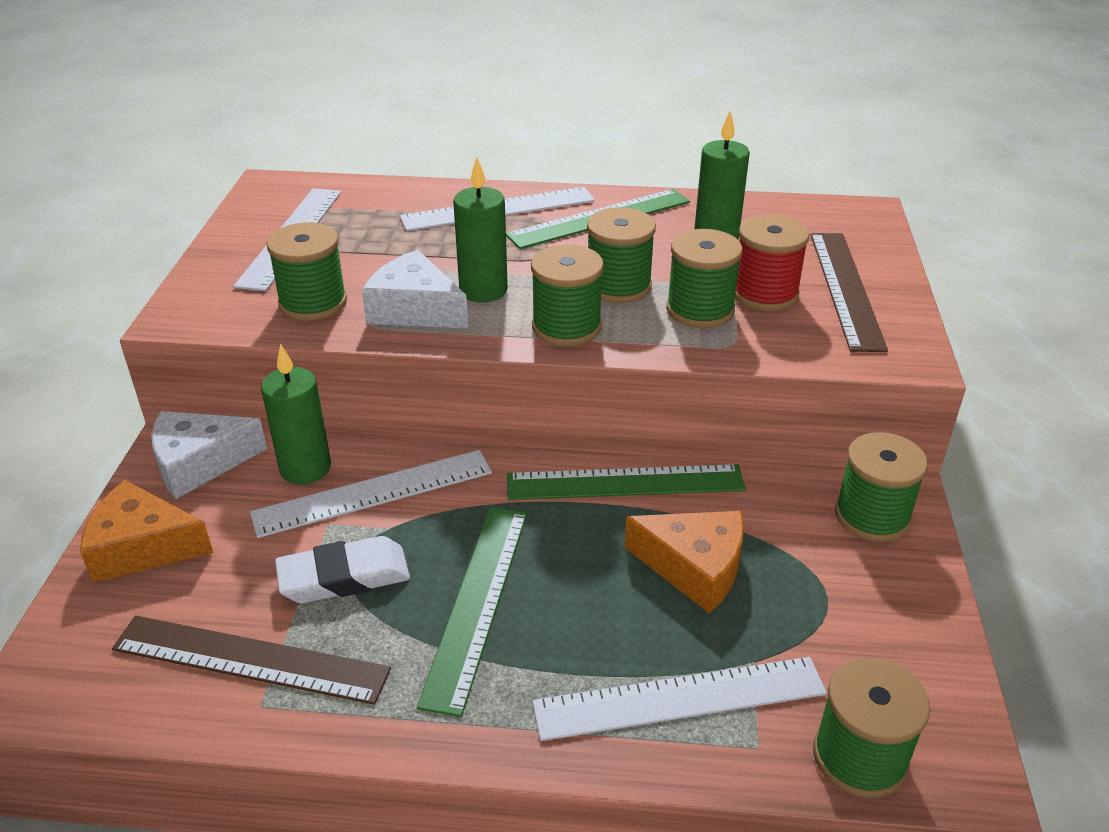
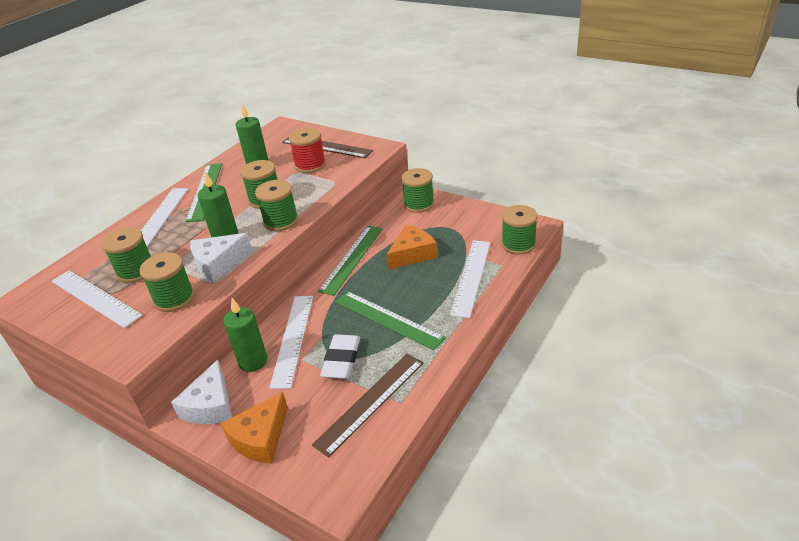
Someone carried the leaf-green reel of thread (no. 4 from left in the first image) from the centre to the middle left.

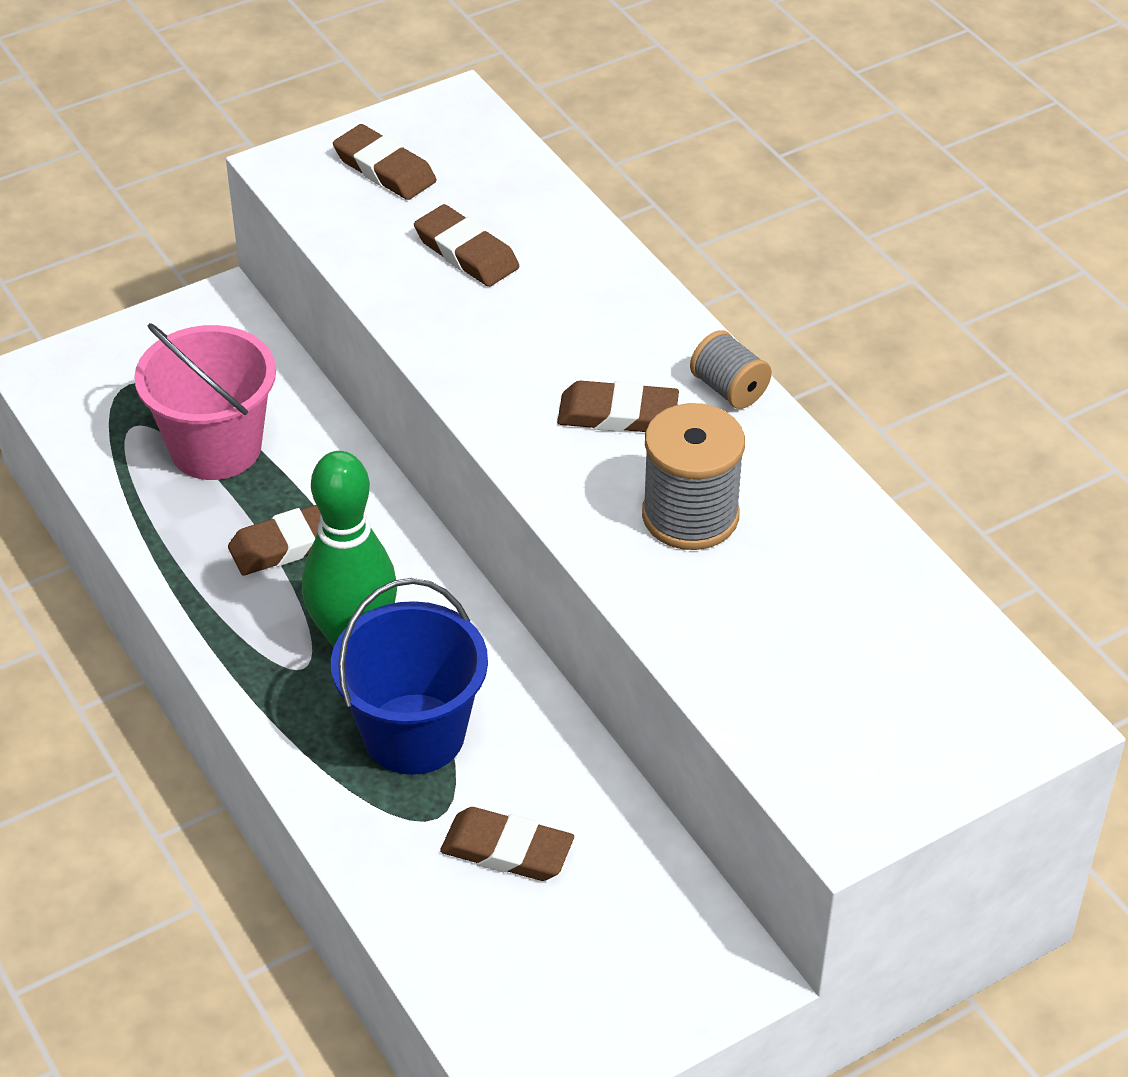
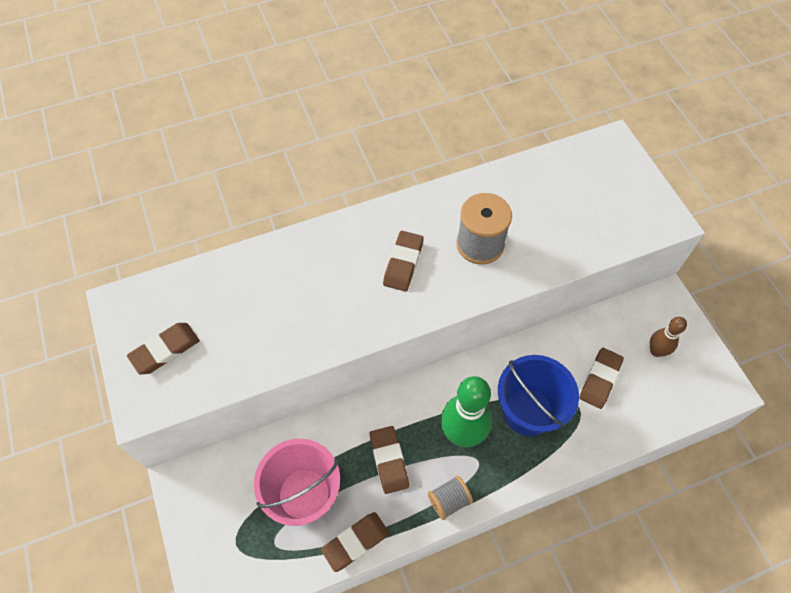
Someone carried the dark brown pencil eraser (no. 3 from left in the first image) from the top centre to the bottom centre.
Someone carried the gray reel of thread (no. 2 from left in the first image) from the centre to the bottom centre.
Someone put down the dark brown bowling pin at the middle right.

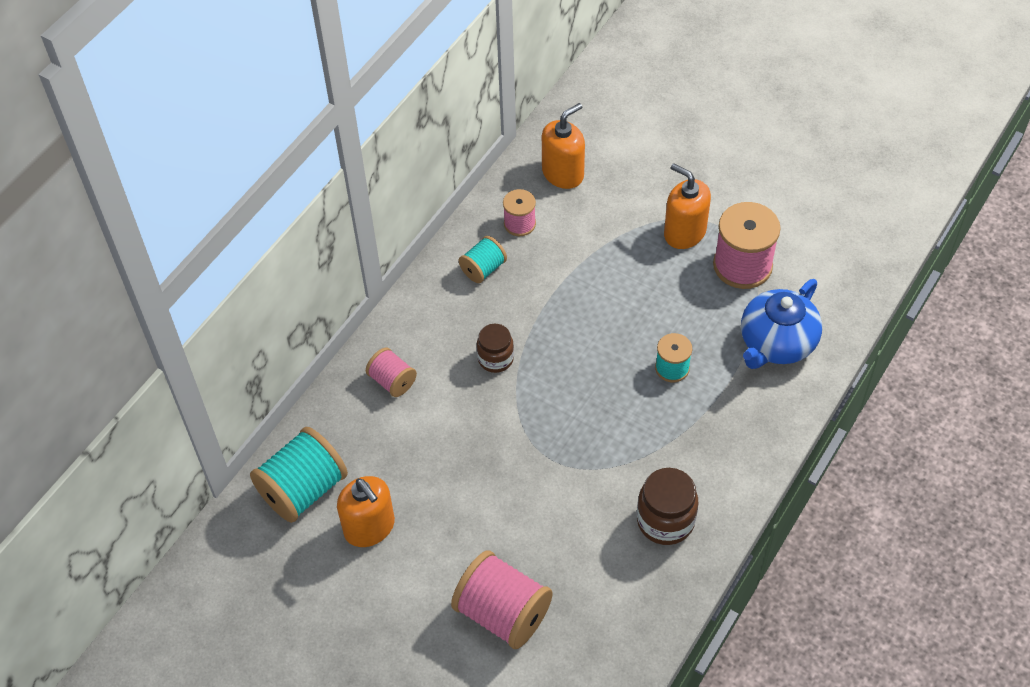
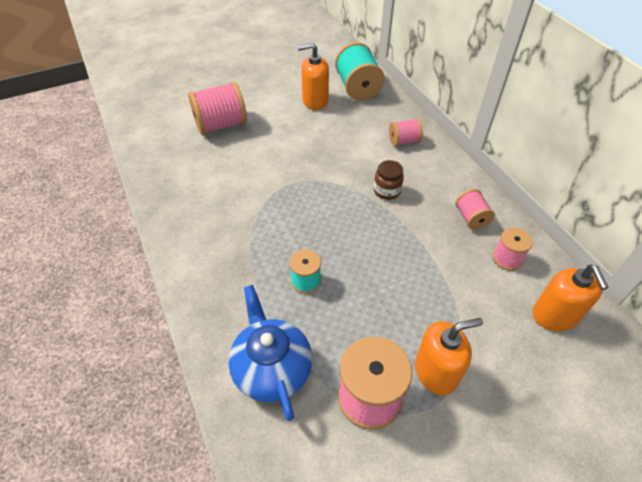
Someone repainted the aqua reel of thread (no. 2 from left) at the centre, which became the rosy reel of thread (no. 4 from left) at the middle right.
Someone took away the dark brown jam jar (no. 2 from left) at the bottom centre.

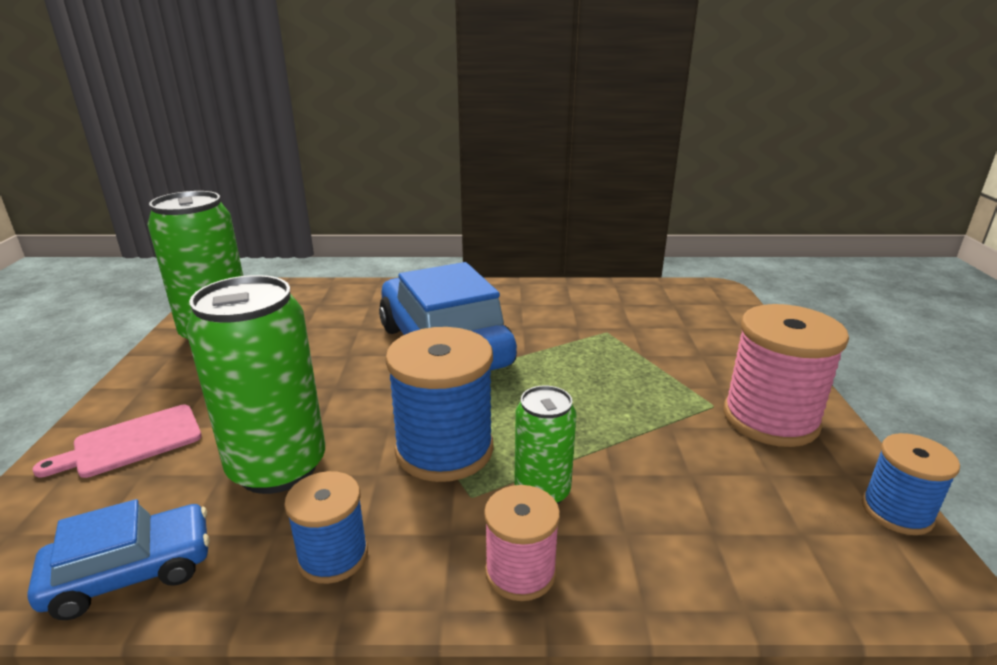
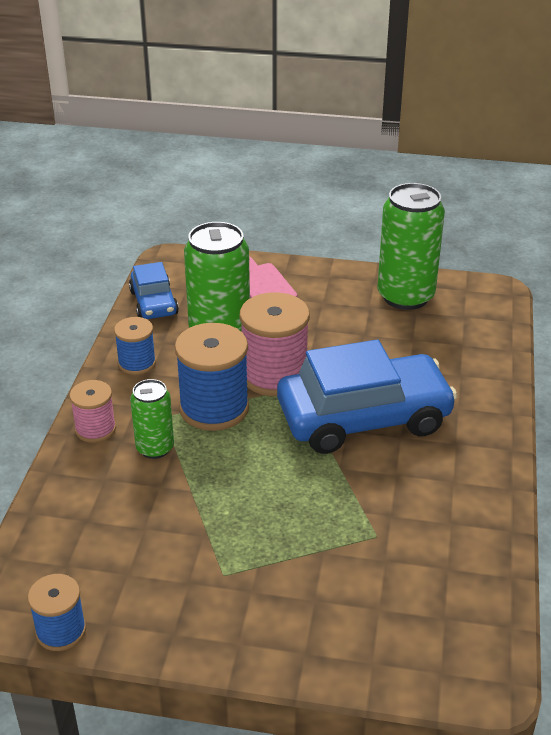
Someone carried the rosy reel of thread (no. 2 from left) from the middle right to the centre.

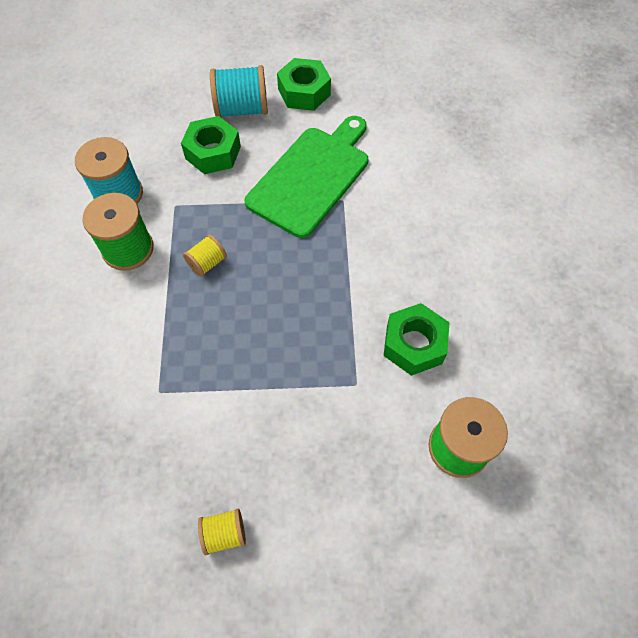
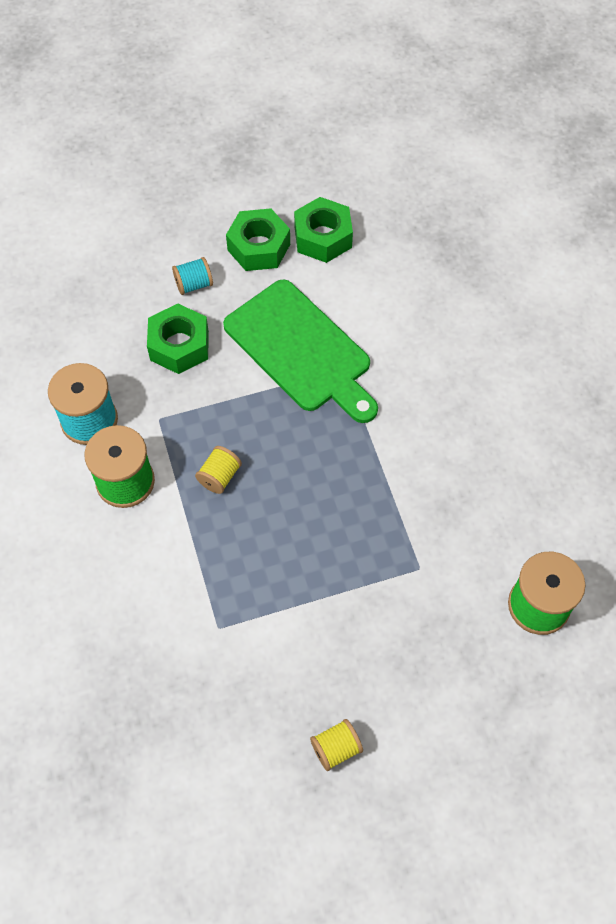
Someone scaled the aqua reel of thread (no. 2 from left) at the top centre by 0.55.
Someone rotated the leaf-green bread board at the top centre by 120 degrees clockwise.
Someone carried the leaf-green hex nut (no. 3 from left) from the centre to the top centre.

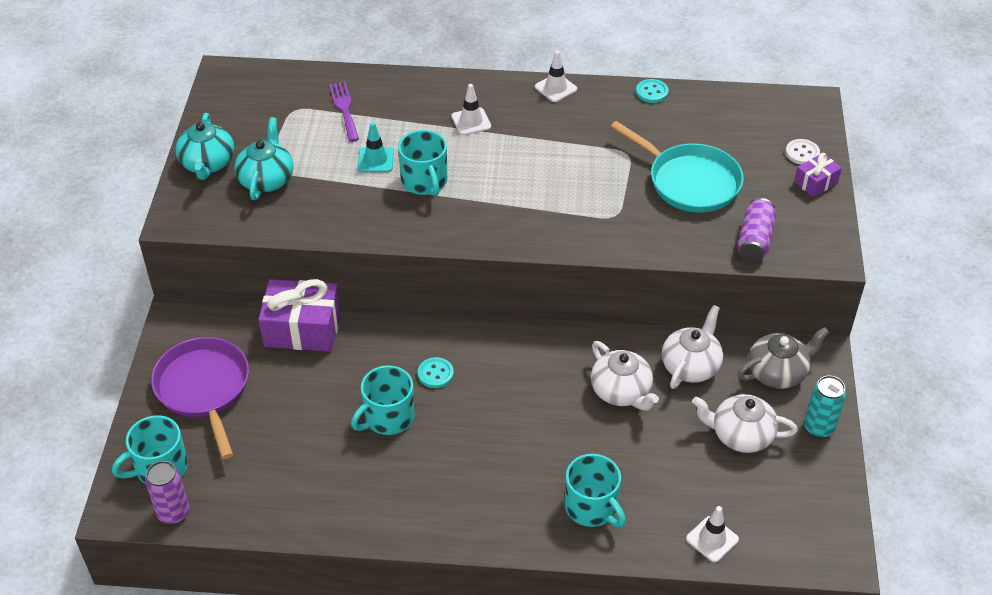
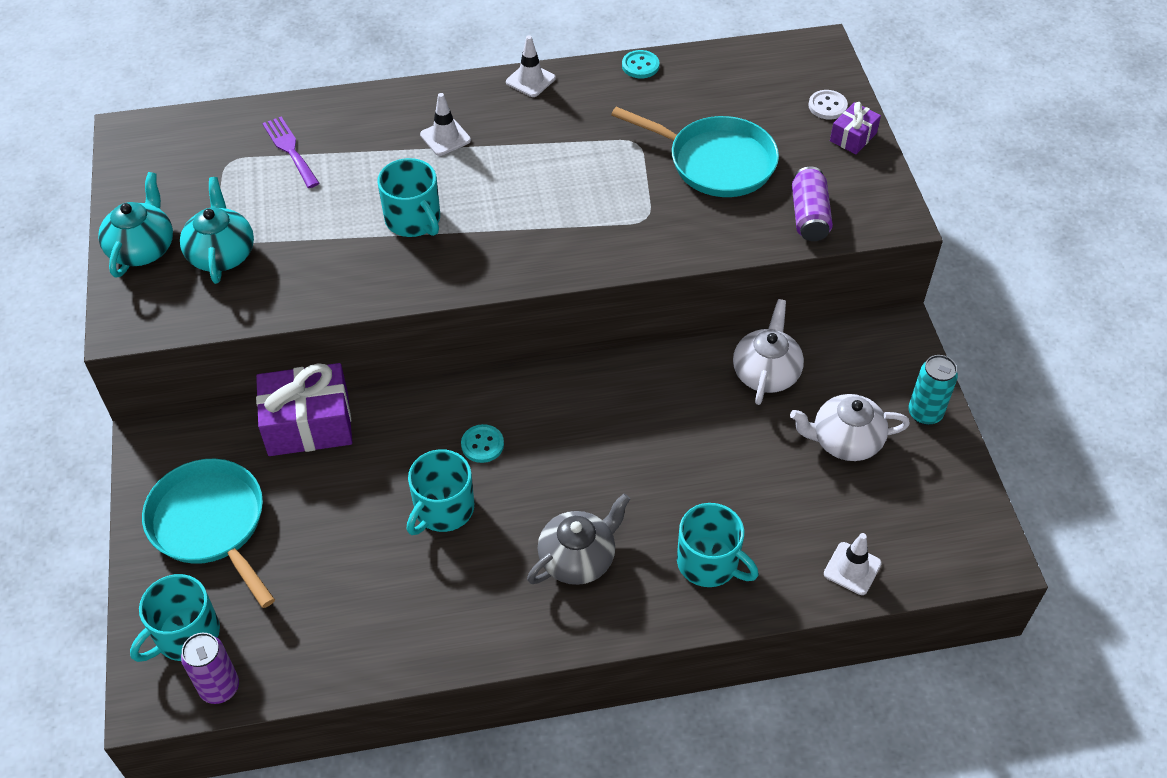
Someone rotated the aqua china teapot (no. 1 from left) at the top left by 150 degrees counterclockwise.
Someone took away the aqua road cone at the top centre.
Someone carried the gray china teapot from the middle right to the bottom centre.
Someone repainted the royal purple skillet at the bottom left, which became the aqua skillet (no. 1 from left) at the bottom left.
Someone took away the white china teapot (no. 1 from left) at the centre.

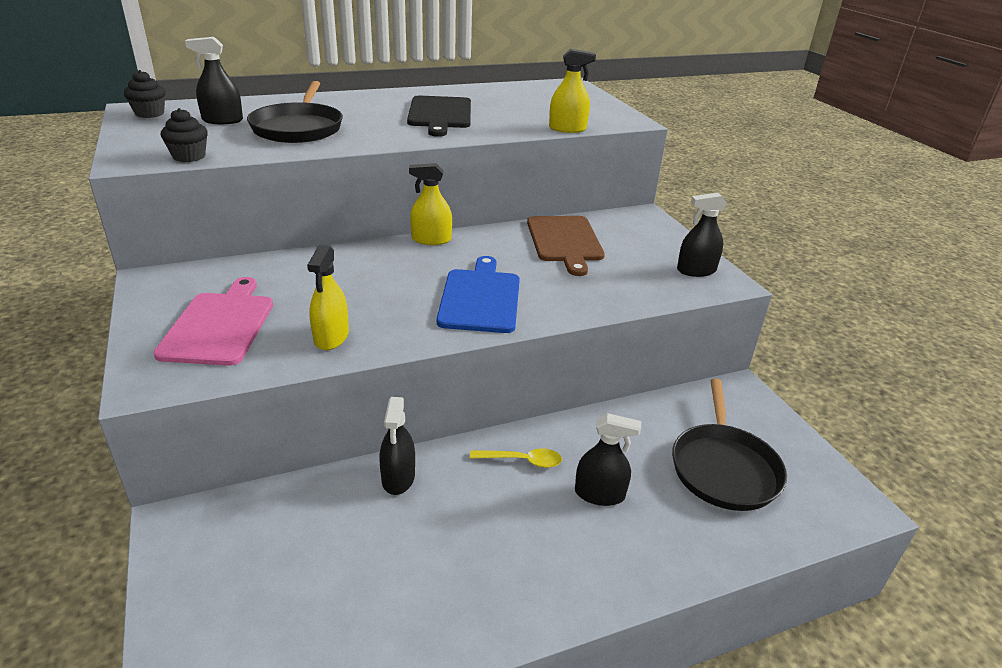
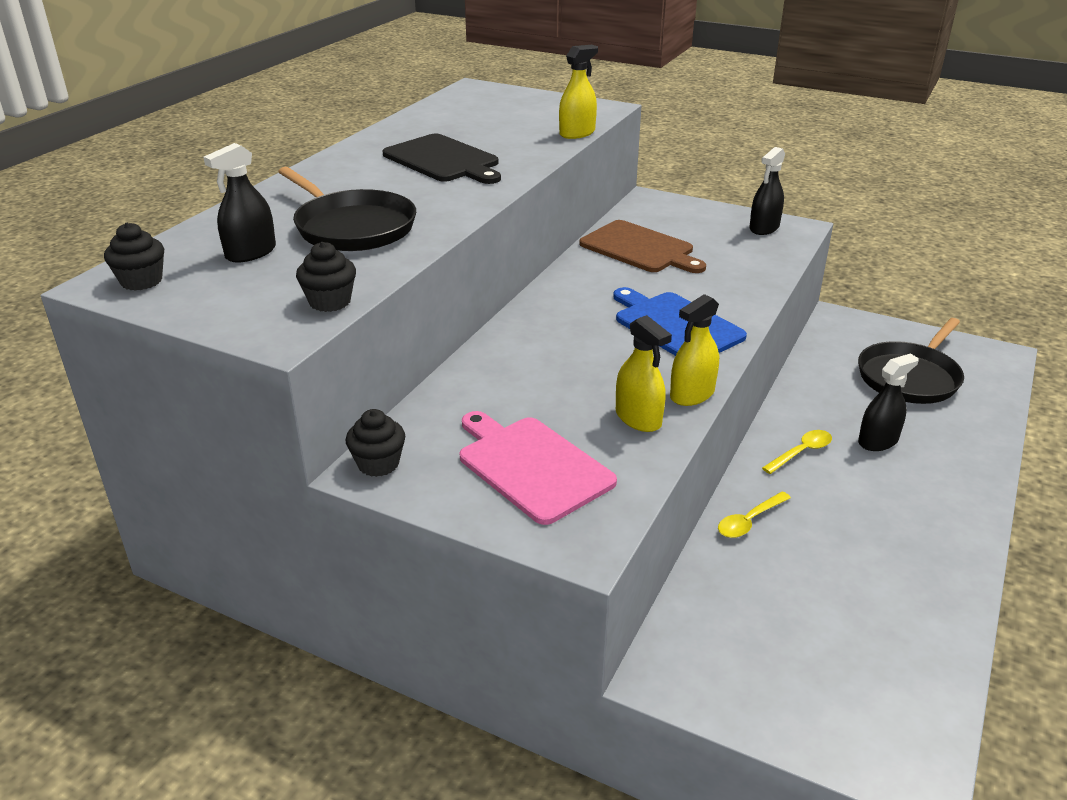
Someone carried the yellow spray cleaner (no. 2 from left in the first image) from the top centre to the centre.
Someone rotated the black skillet (no. 2 from left) at the middle right by 75 degrees clockwise.
Someone swapped the black spray cleaner (no. 2 from left) at the bottom centre for the yellow tablespoon (no. 1 from left) at the middle right.
Someone put down the black cupcake (no. 3 from left) at the centre.

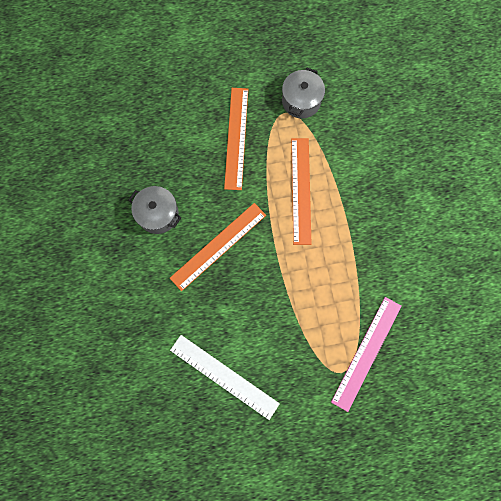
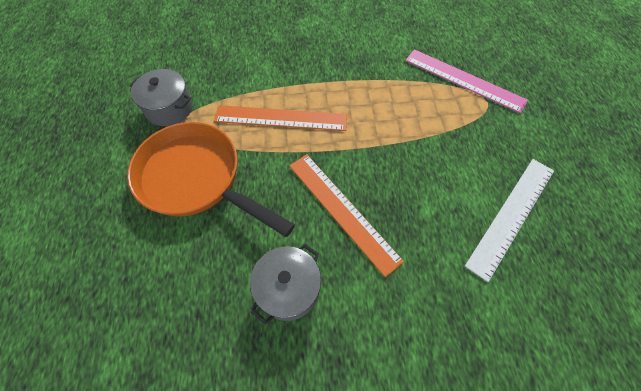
Someone swapped the orange-coloured straightedge (no. 2 from left) at the top centre for the orange-coloured skillet at the middle left.

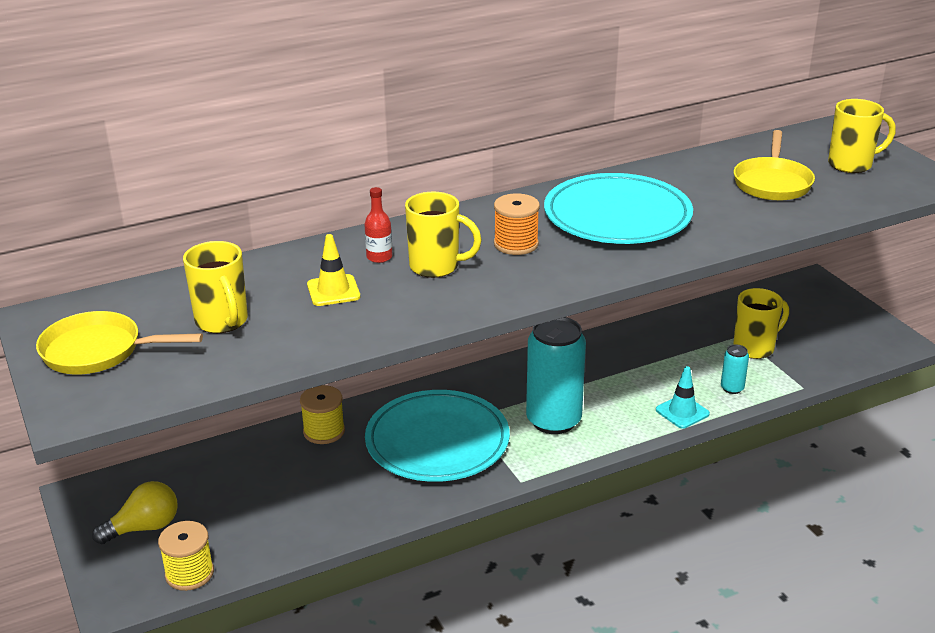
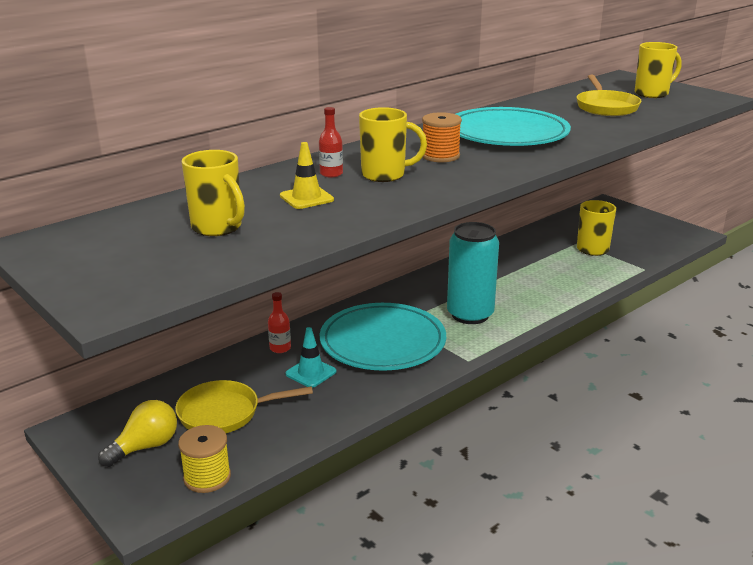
Someone carried the yellow skillet (no. 1 from left) from the middle left to the bottom left.
Someone took away the aqua tin (no. 2 from left) at the middle right.
Someone carried the aqua road cone from the middle right to the centre.
Someone swapped the yellow reel of thread (no. 2 from left) at the centre for the red drink bottle (no. 1 from left) at the centre.

